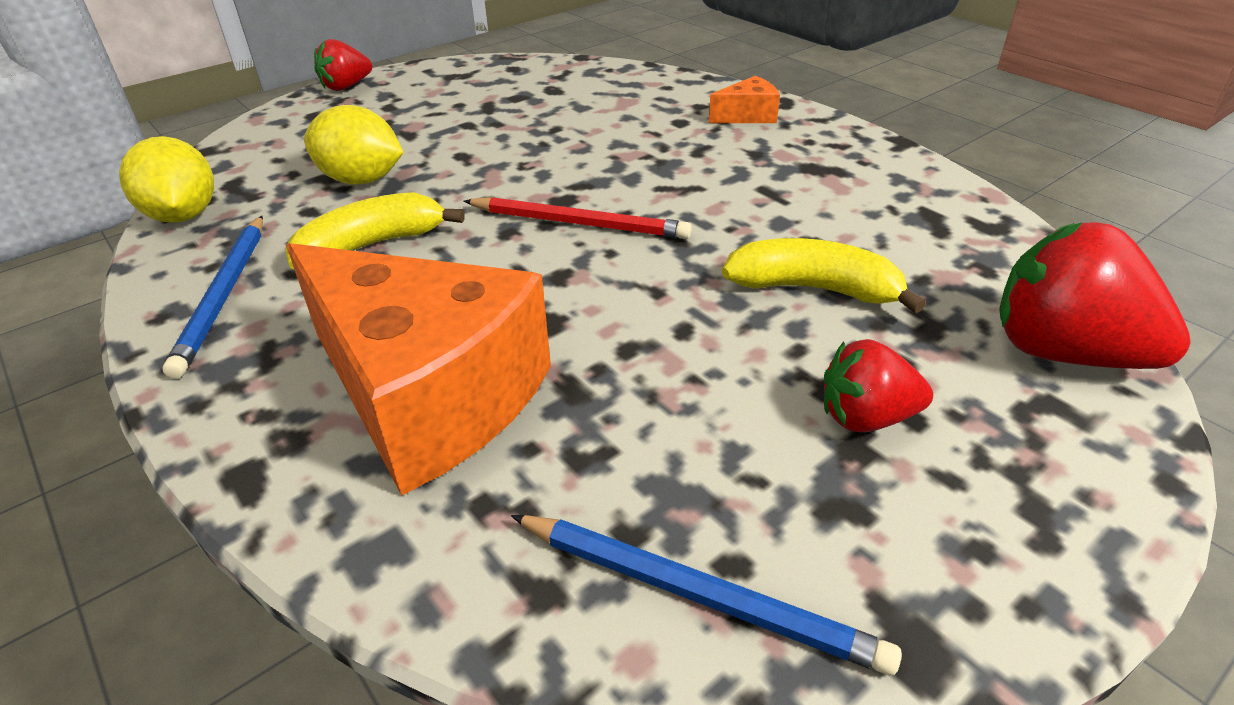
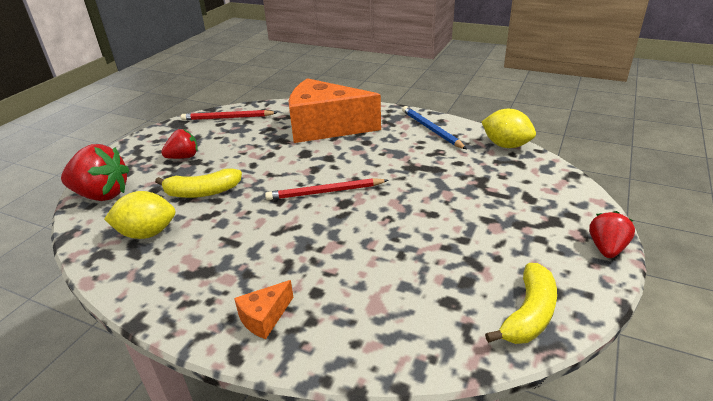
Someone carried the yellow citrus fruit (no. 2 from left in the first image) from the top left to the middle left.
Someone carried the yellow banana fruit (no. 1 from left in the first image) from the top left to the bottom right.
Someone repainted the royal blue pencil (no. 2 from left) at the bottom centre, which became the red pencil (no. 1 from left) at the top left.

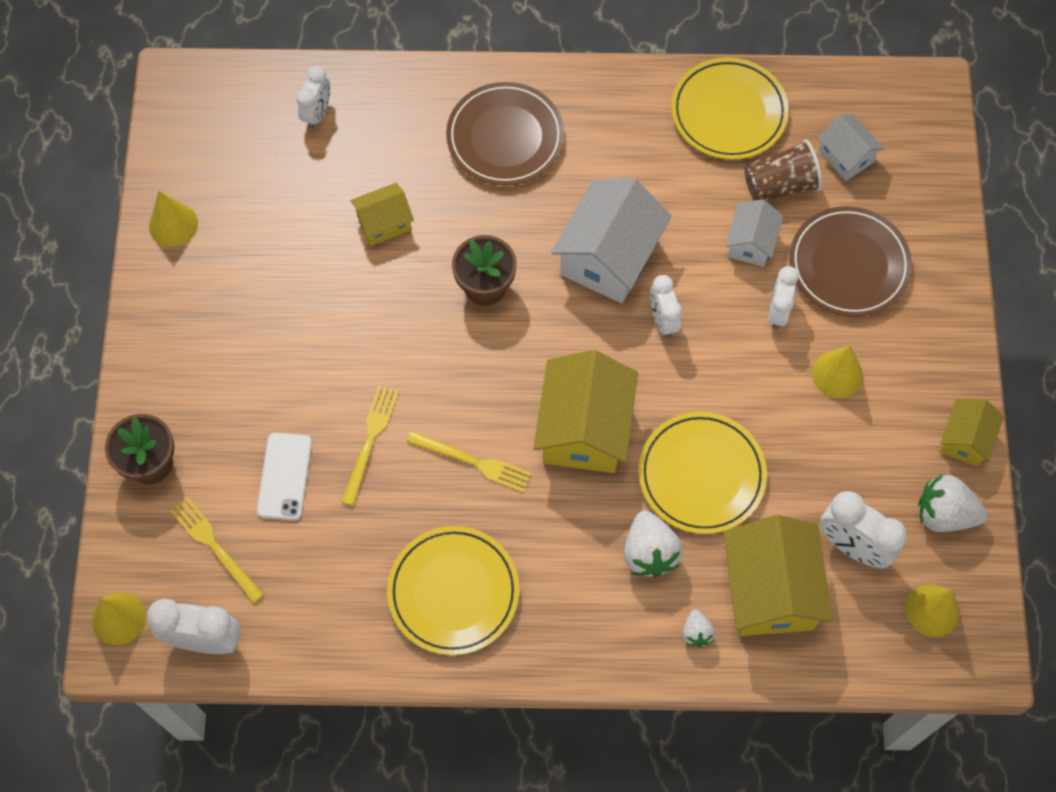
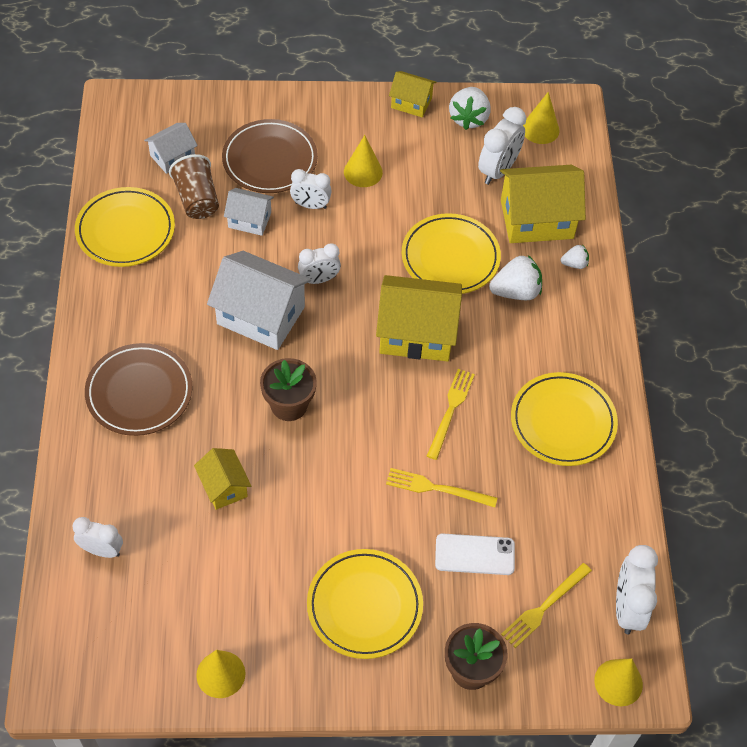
Someone put down the yellow dinner plate (no. 2 from left) at the bottom centre.

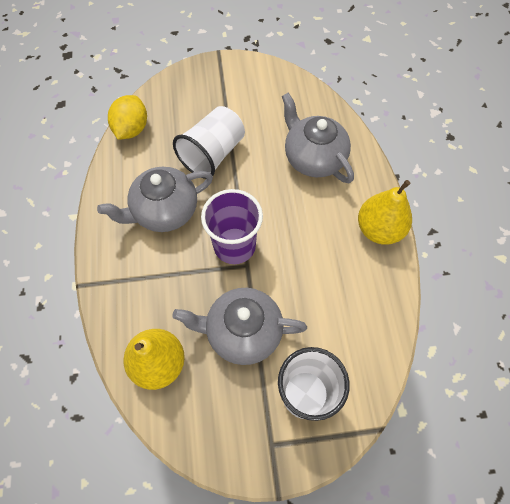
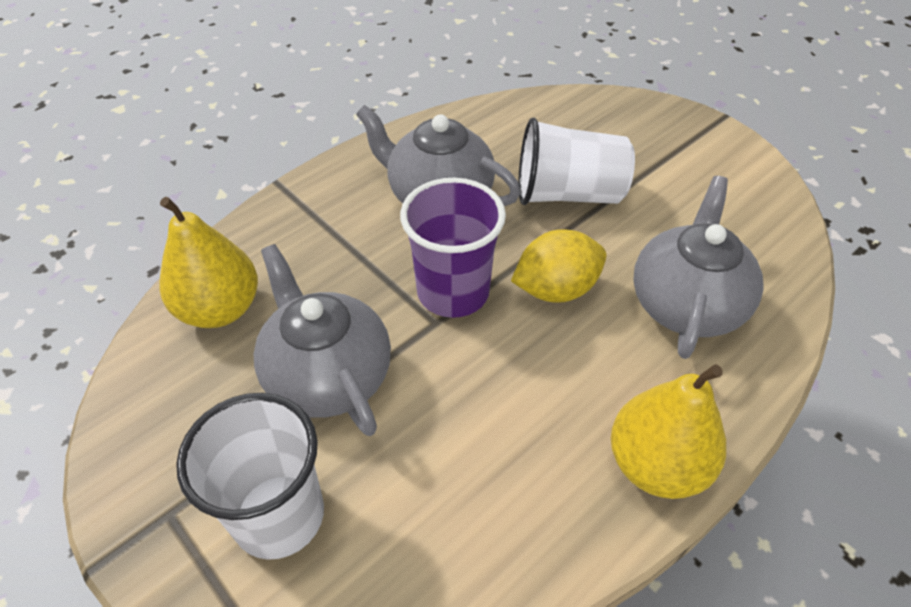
Someone carried the yellow citrus fruit from the top left to the centre.

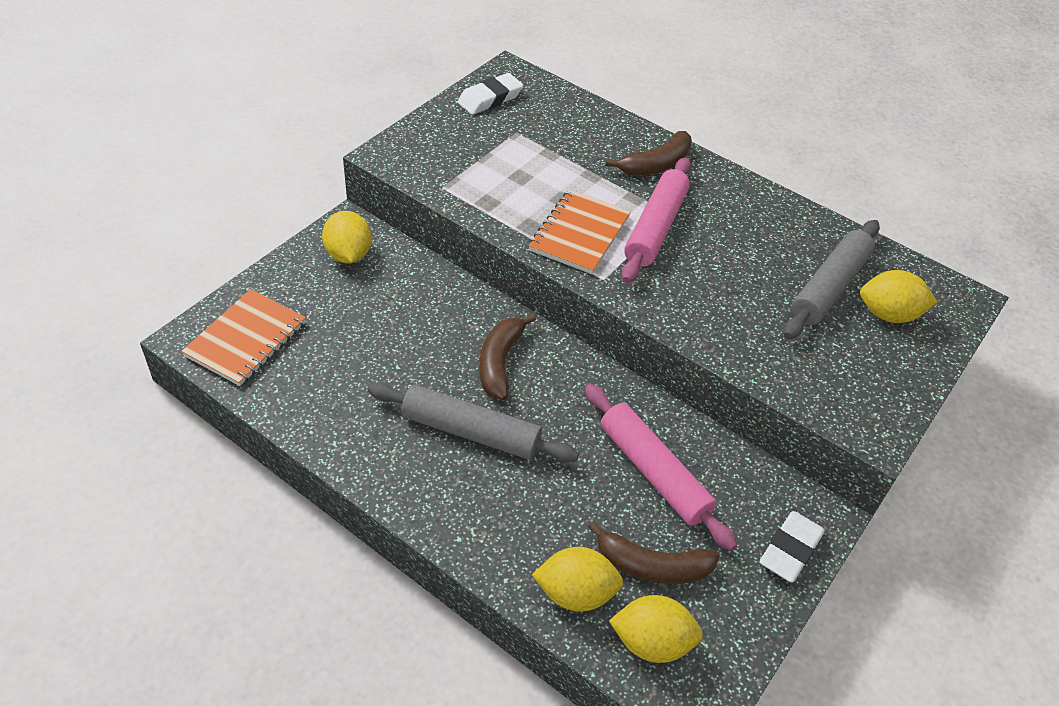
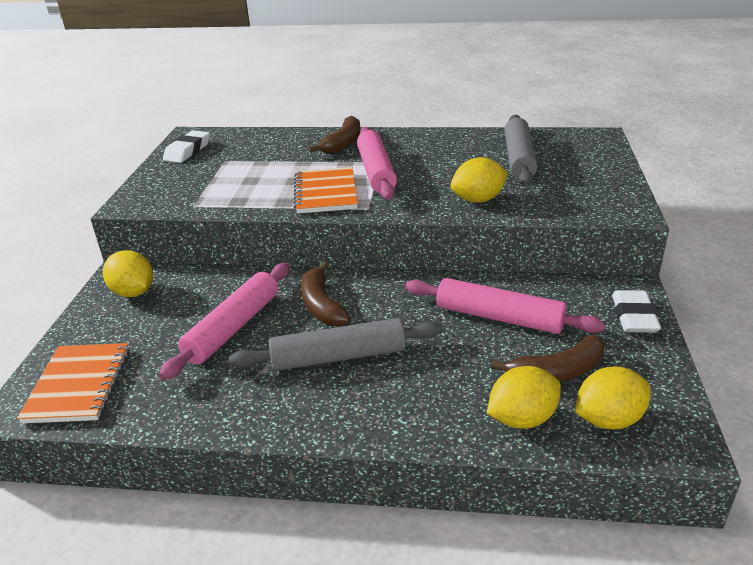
Someone carried the yellow citrus fruit (no. 4 from left in the first image) from the middle right to the top centre.
Someone put down the rosy rolling pin (no. 1 from left) at the middle left.

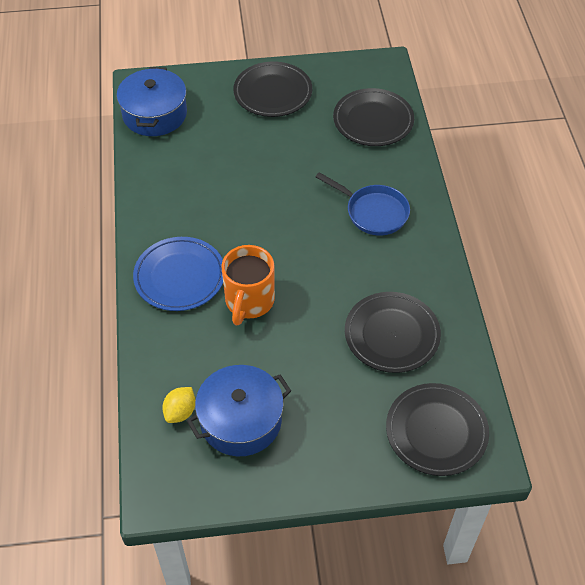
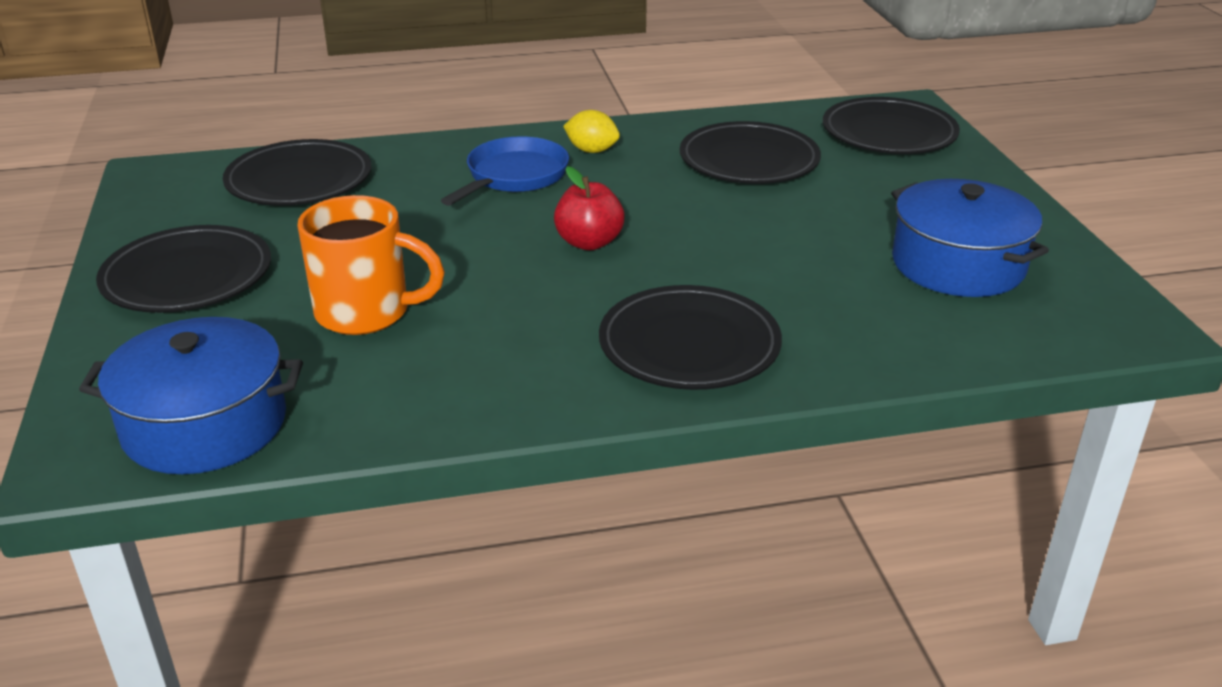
Someone repainted the royal blue dinner plate at the middle left, which became the black dinner plate (no. 3 from left) at the centre.
Someone carried the orange-coloured mug from the centre to the middle left.
Someone carried the yellow citrus fruit from the bottom left to the top centre.
Someone put down the red apple at the top centre.

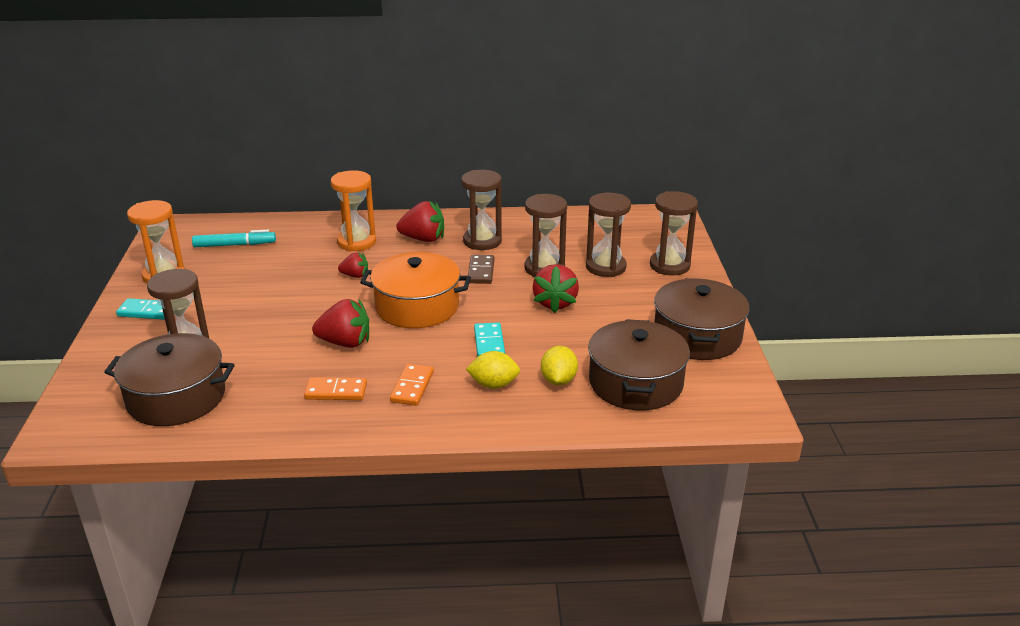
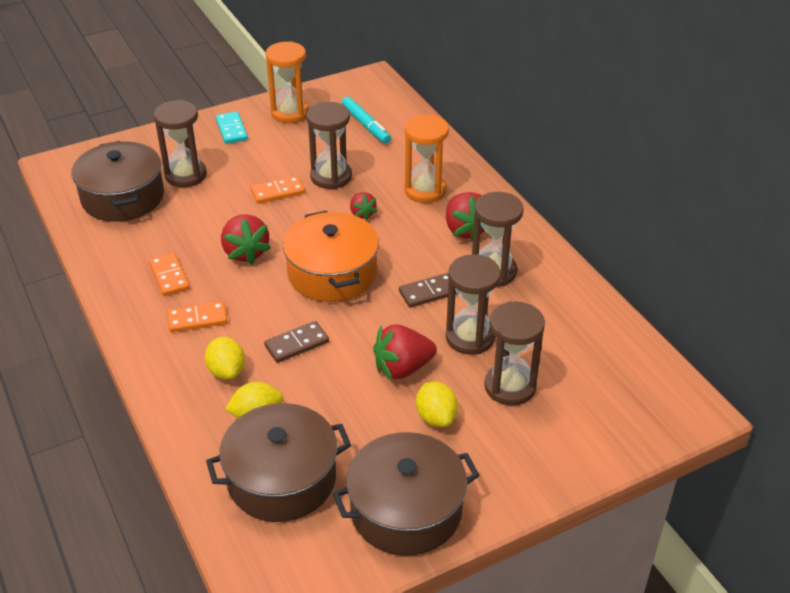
Someone carried the dark brown sandglass (no. 5 from left in the first image) from the centre to the top centre.
Someone repainted the aqua domino tile (no. 2 from left) at the centre, which became the dark brown domino tile (no. 1 from left) at the centre.
Someone put down the orange-coloured domino tile (no. 3 from left) at the top centre.
Someone put down the yellow citrus fruit (no. 3 from left) at the bottom centre.

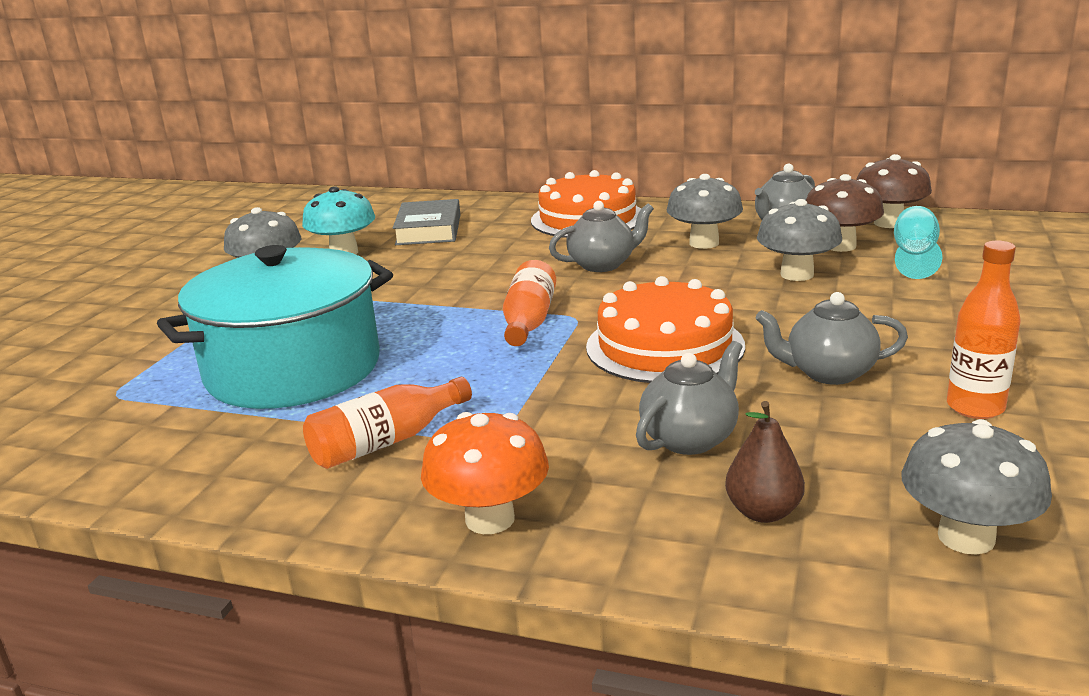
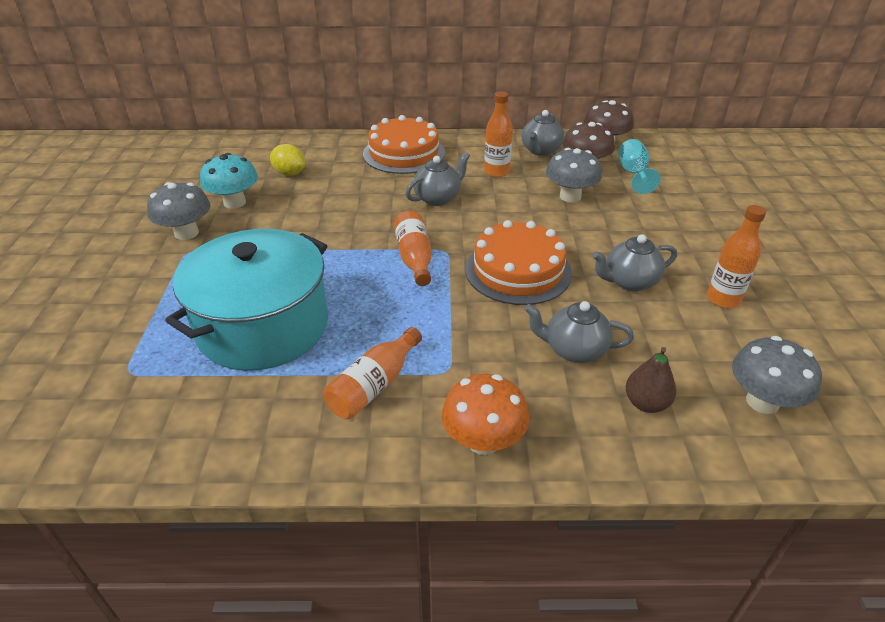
Someone swapped the gray mushroom (no. 2 from left) at the top centre for the orange-coloured drink bottle (no. 3 from left) at the top centre.
Someone swapped the gray hardback at the top centre for the yellow citrus fruit at the top left.
Someone rotated the gray china teapot (no. 2 from left in the first image) at the centre by 105 degrees counterclockwise.

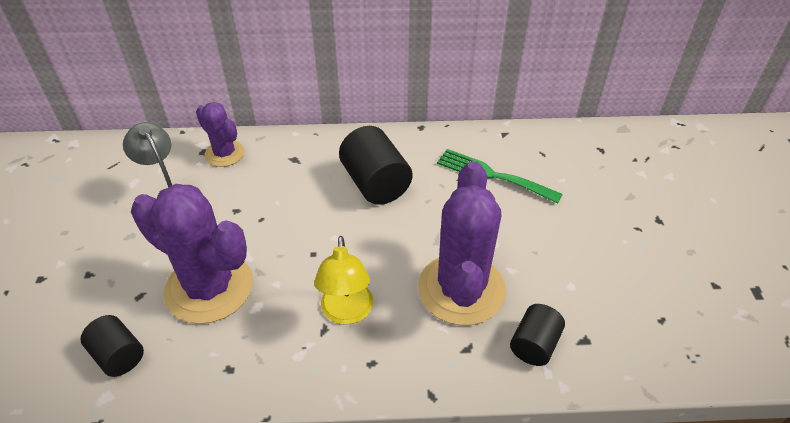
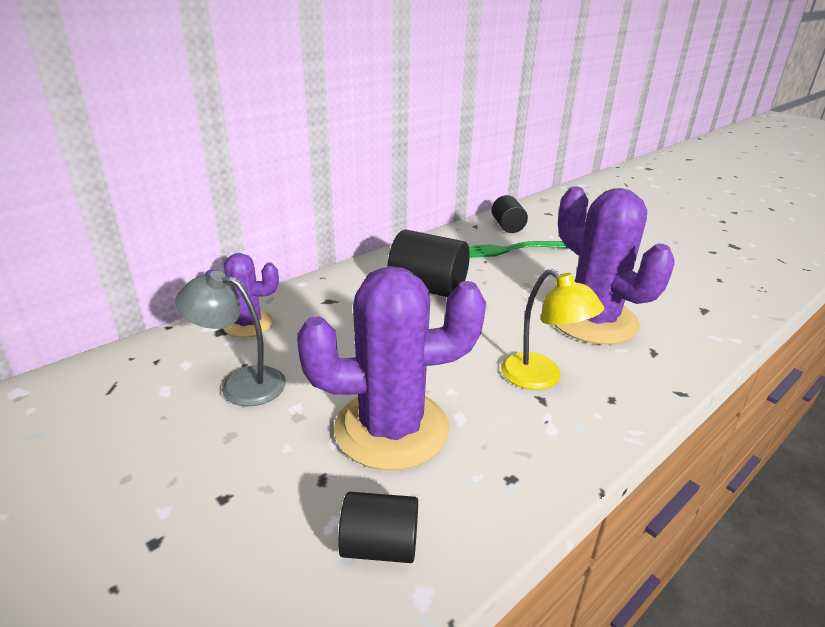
Someone carried the black cylinder (no. 3 from left) from the bottom right to the centre.

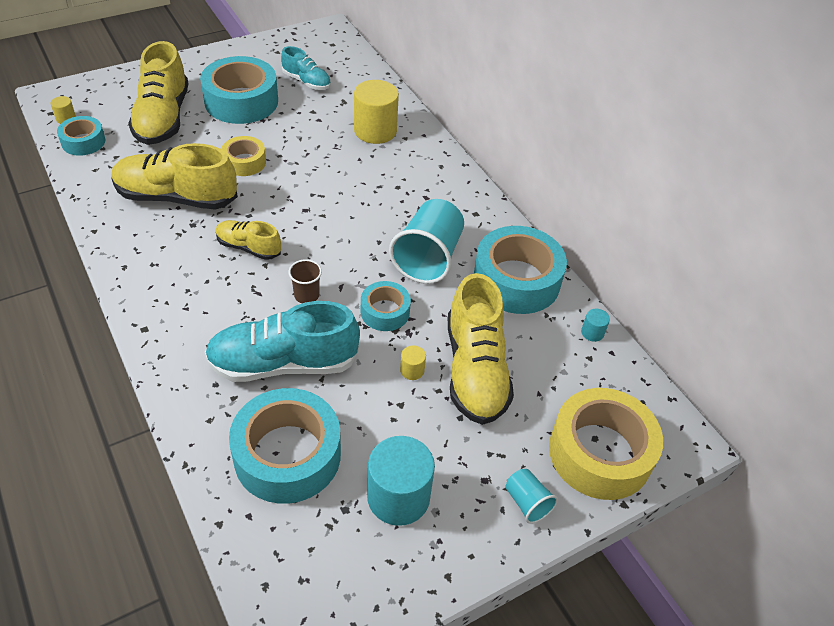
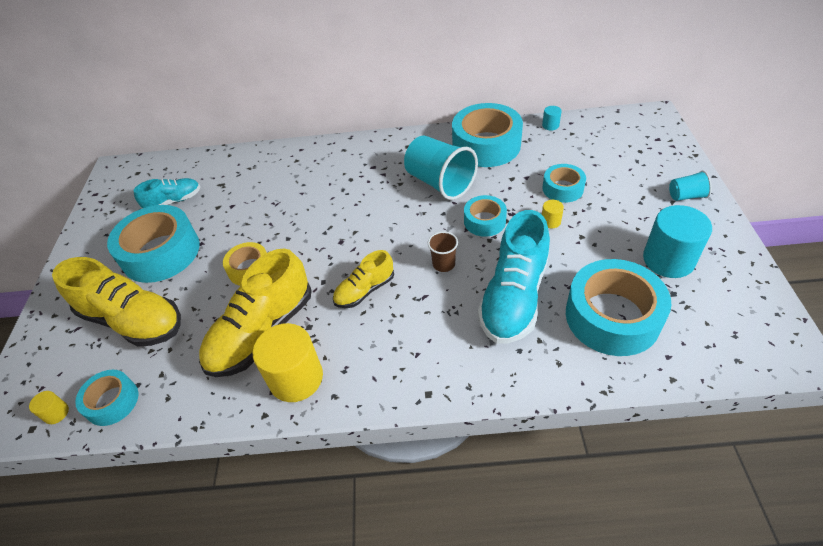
Someone carried the yellow cylinder (no. 2 from left) from the top centre to the centre.
Someone swapped the yellow sneaker (no. 4 from left) at the centre for the aqua tape (no. 5 from left) at the middle right.
Someone took away the yellow tape (no. 2 from left) at the bottom right.

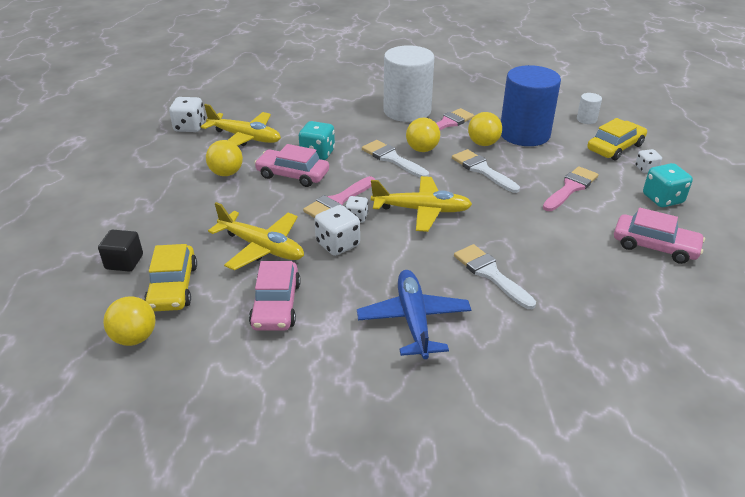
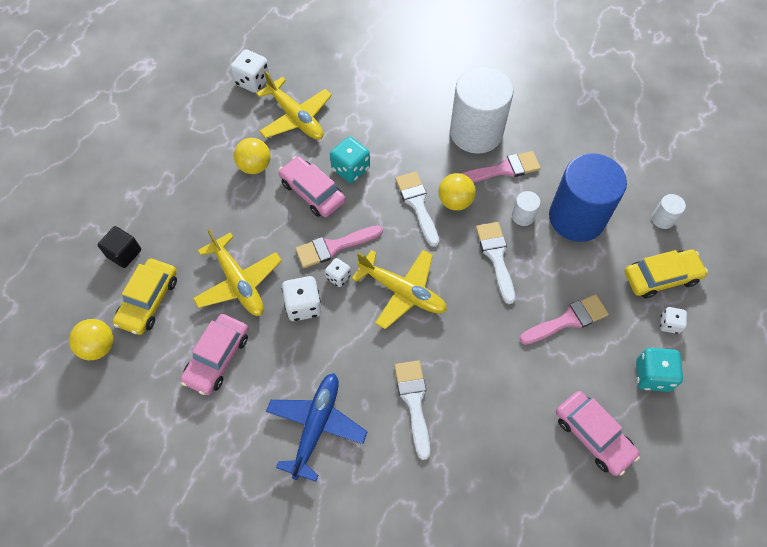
Someone swapped the yellow sphere (no. 4 from left) at the top centre for the white cylinder (no. 2 from left) at the middle right.

